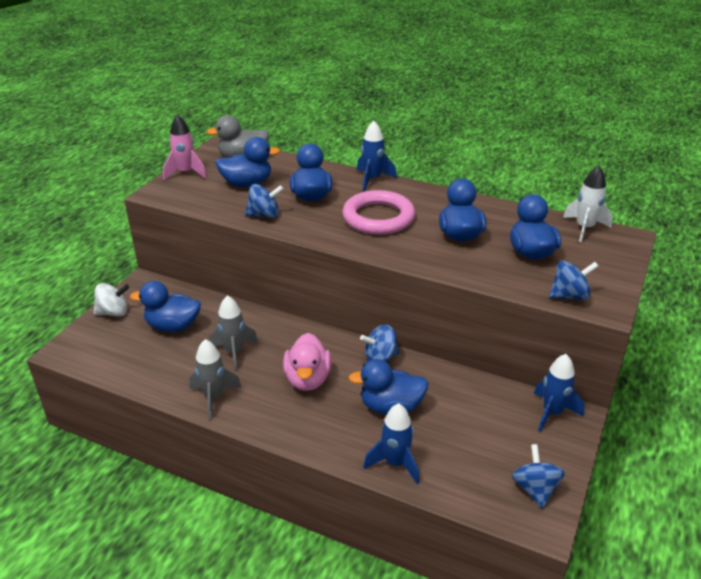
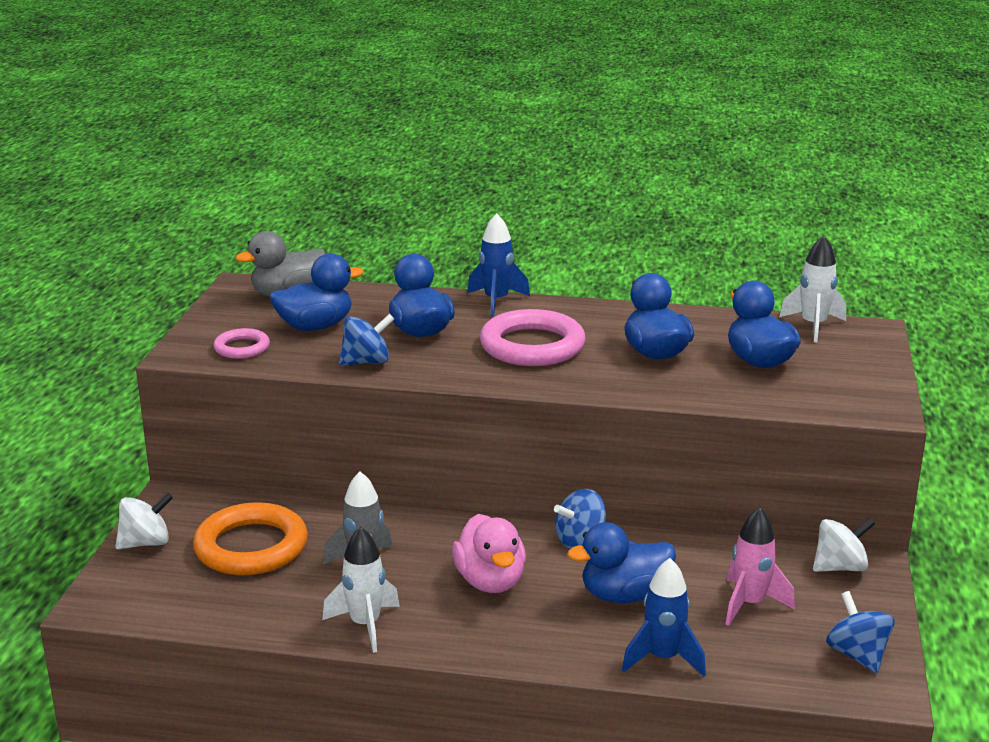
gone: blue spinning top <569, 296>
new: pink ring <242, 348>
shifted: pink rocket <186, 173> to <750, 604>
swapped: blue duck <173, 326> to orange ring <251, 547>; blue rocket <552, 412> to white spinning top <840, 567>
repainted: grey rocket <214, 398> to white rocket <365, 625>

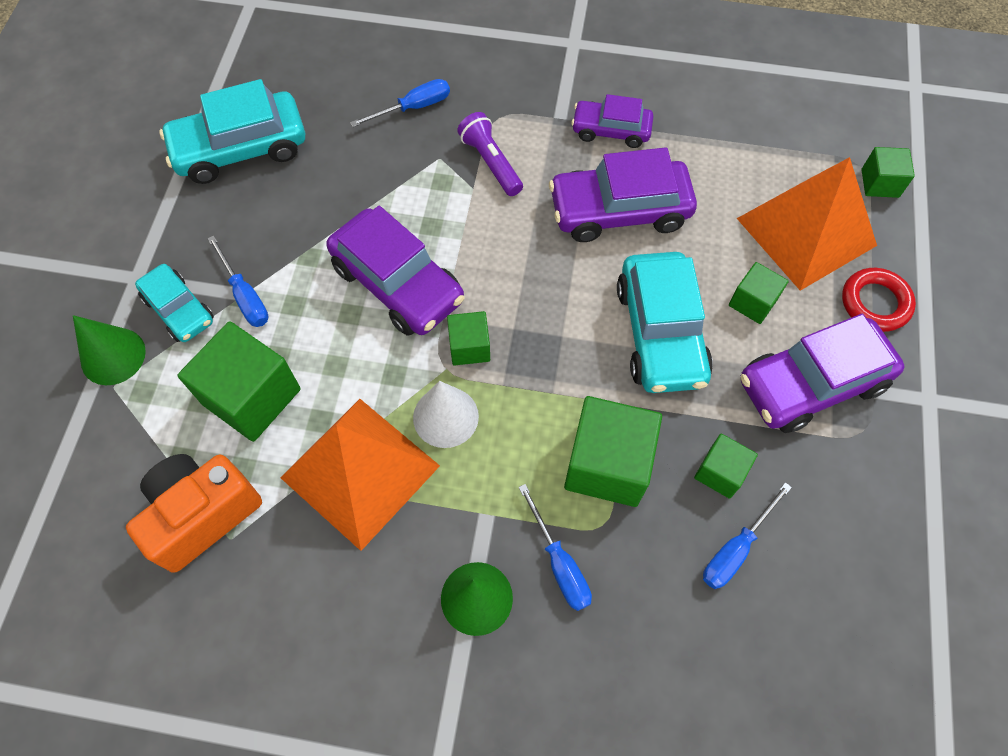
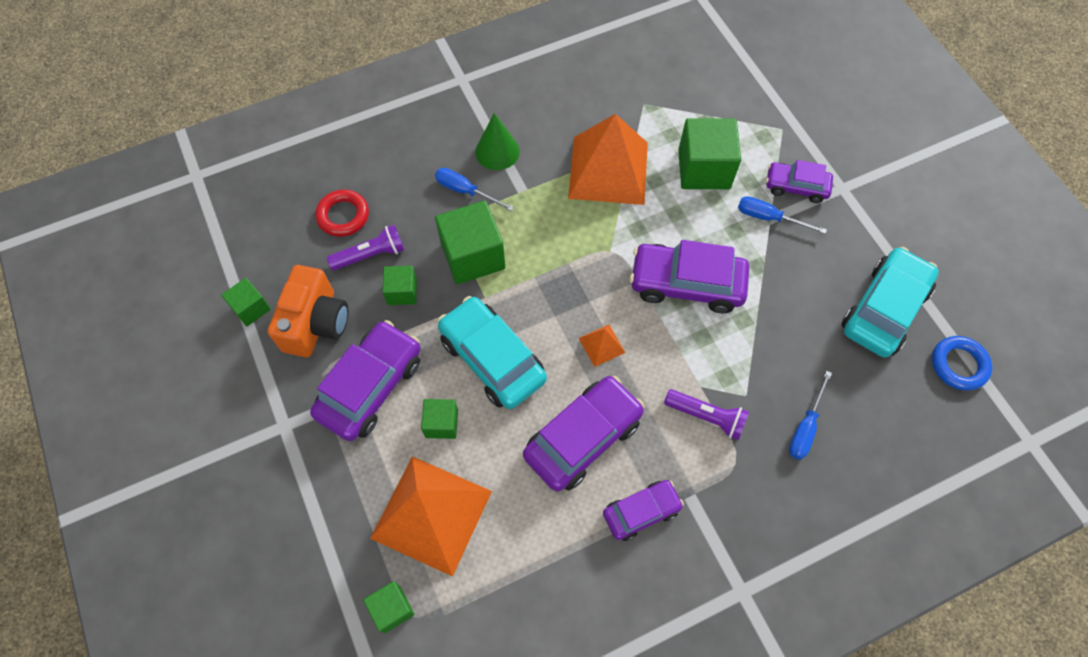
gone: green cone <113, 356>; white cone <445, 417>
new: orange pyramid <602, 345>; blue ring <958, 365>
shifted: orange camera <202, 515> to <316, 323>; green cube <469, 347> to <251, 308>; red ring <875, 303> to <343, 216>
swapped: blue screwdriver <735, 549> to purple flashlight <370, 255>
repainted: turquoise car <179, 310> to purple car <796, 187>

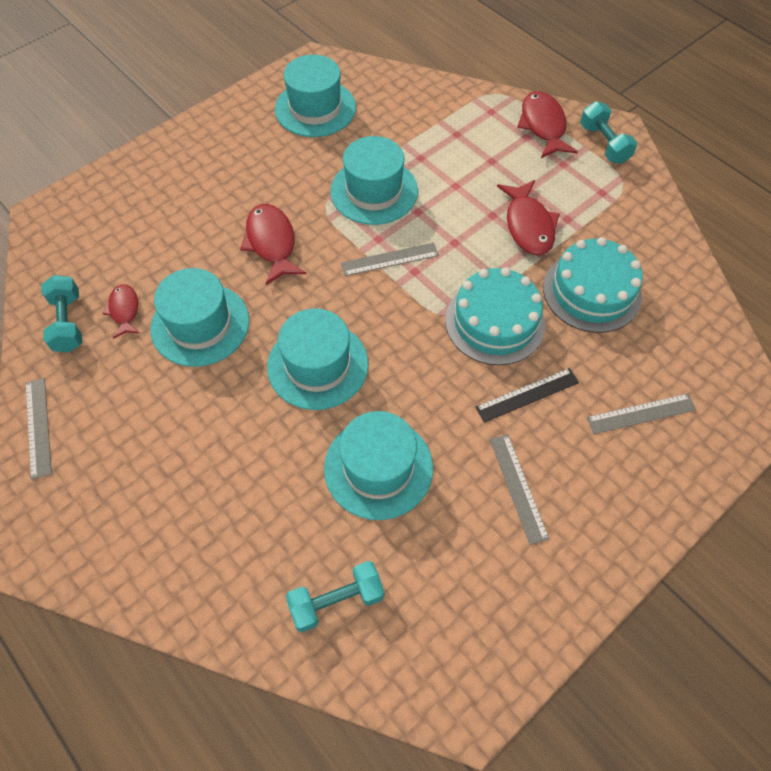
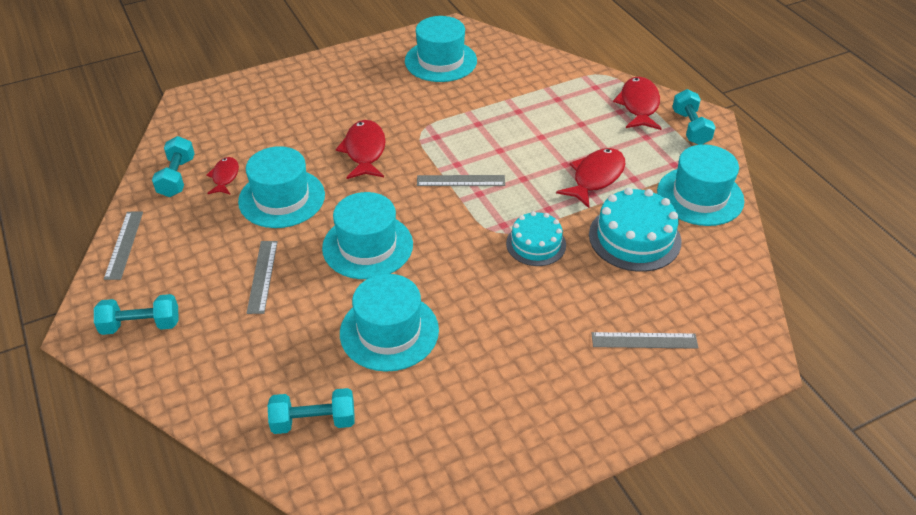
gone: black ruler <527, 395>
new: turquoise dumbbell <141, 325>
shifted: turquoise hat <374, 191> to <700, 196>; grey ruler <518, 487> to <262, 276>
rotated: red fish <528, 225> = <595, 177> 150 degrees counterclockwise
scaled: turquoise cake <495, 322> = <536, 244> x0.65

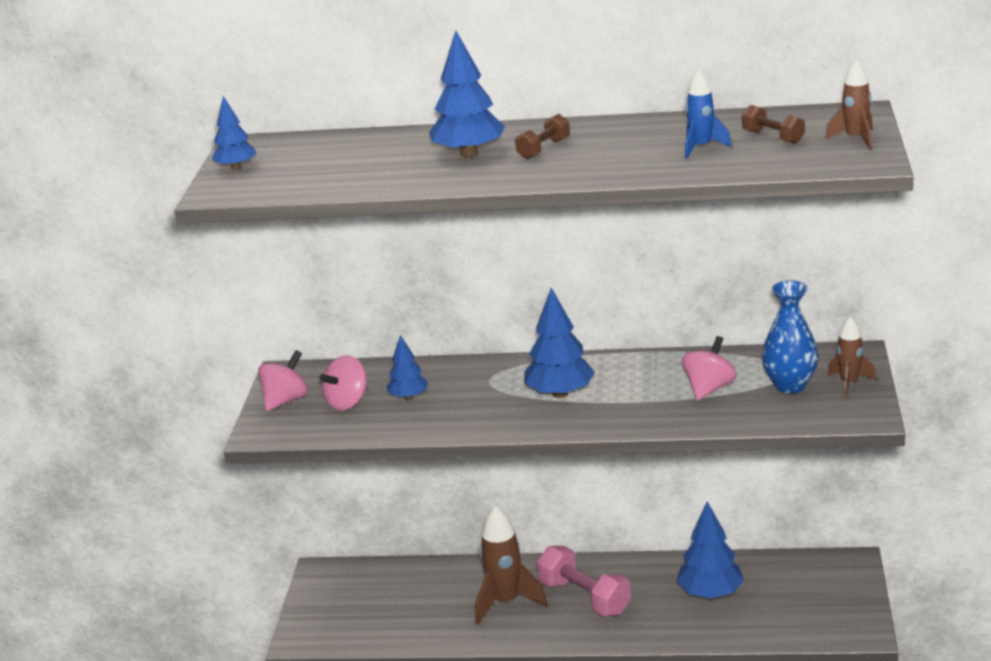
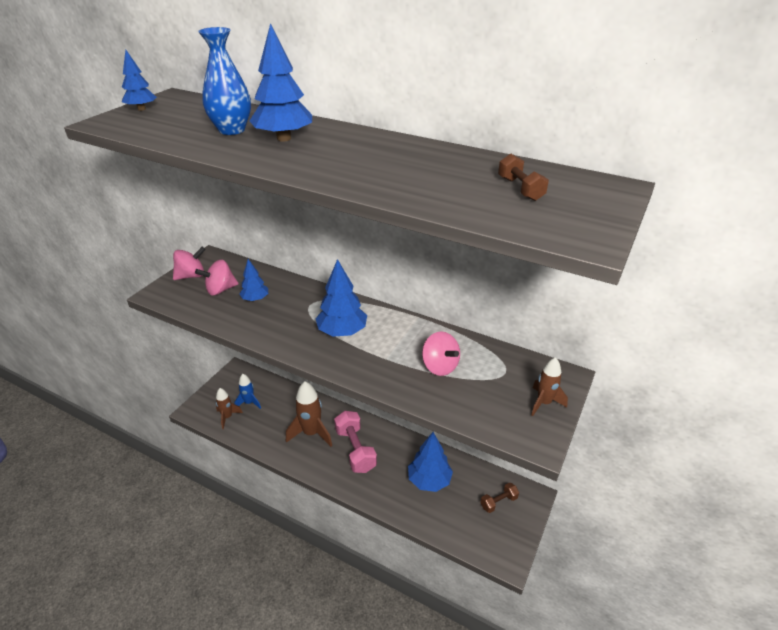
shifted: brown dumbbell <543, 149> to <498, 502>; blue rocket <701, 148> to <249, 403>; blue vase <790, 385> to <232, 130>; brown rocket <855, 139> to <227, 417>
rotated: pink spinning top <709, 388> = <439, 366> 90 degrees clockwise

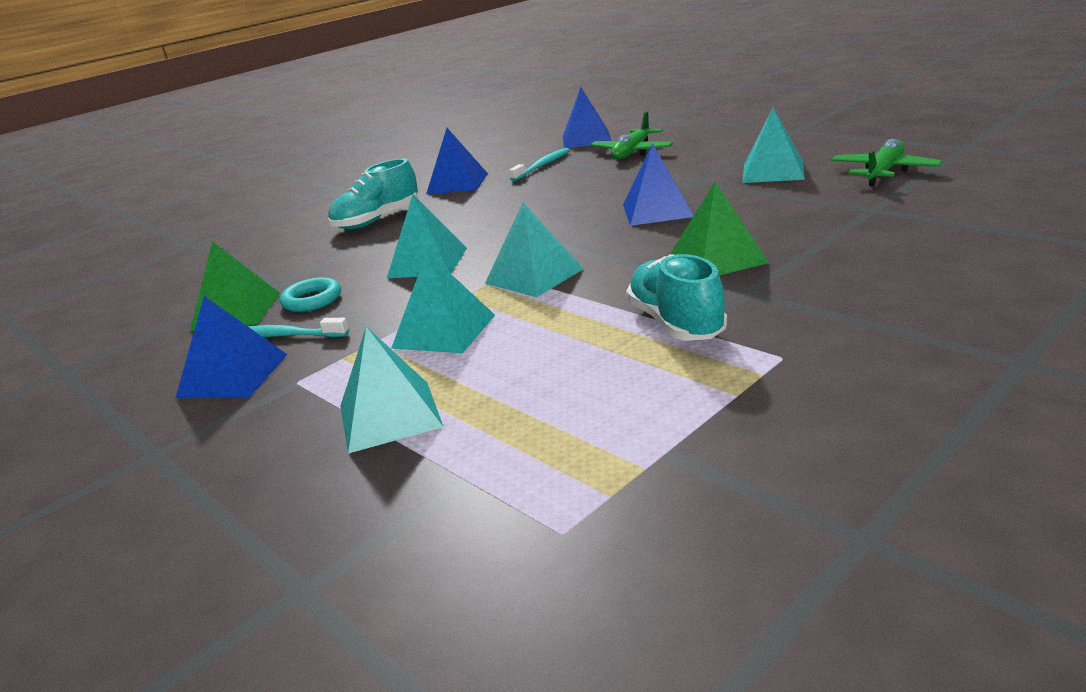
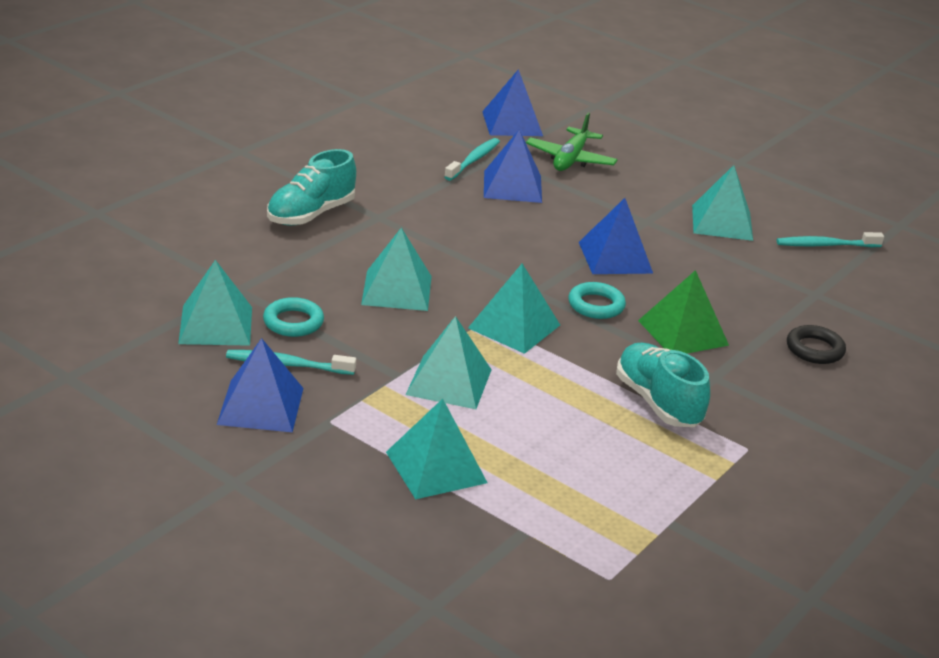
new: turquoise ring <596, 305>; black ring <814, 349>
shifted: blue pyramid <457, 183> to <512, 186>
swapped: green plane <883, 172> to turquoise toothbrush <826, 245>
repainted: green pyramid <236, 311> to turquoise pyramid <216, 325>

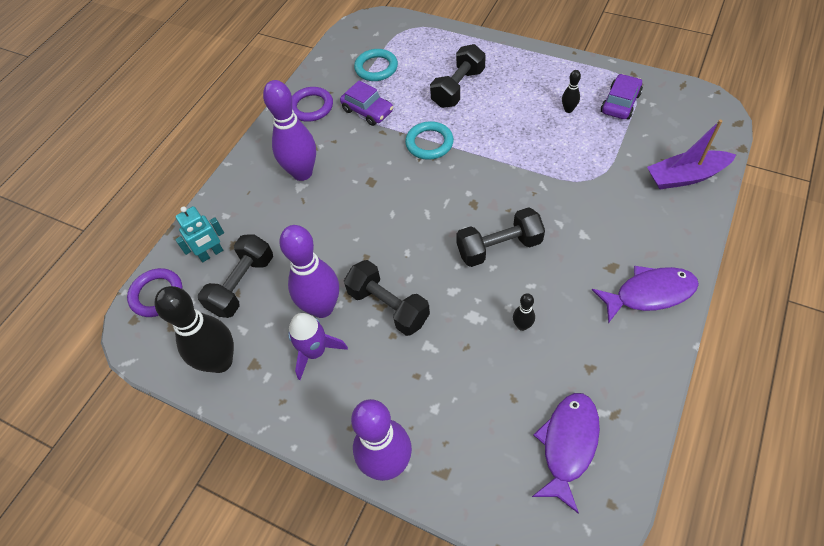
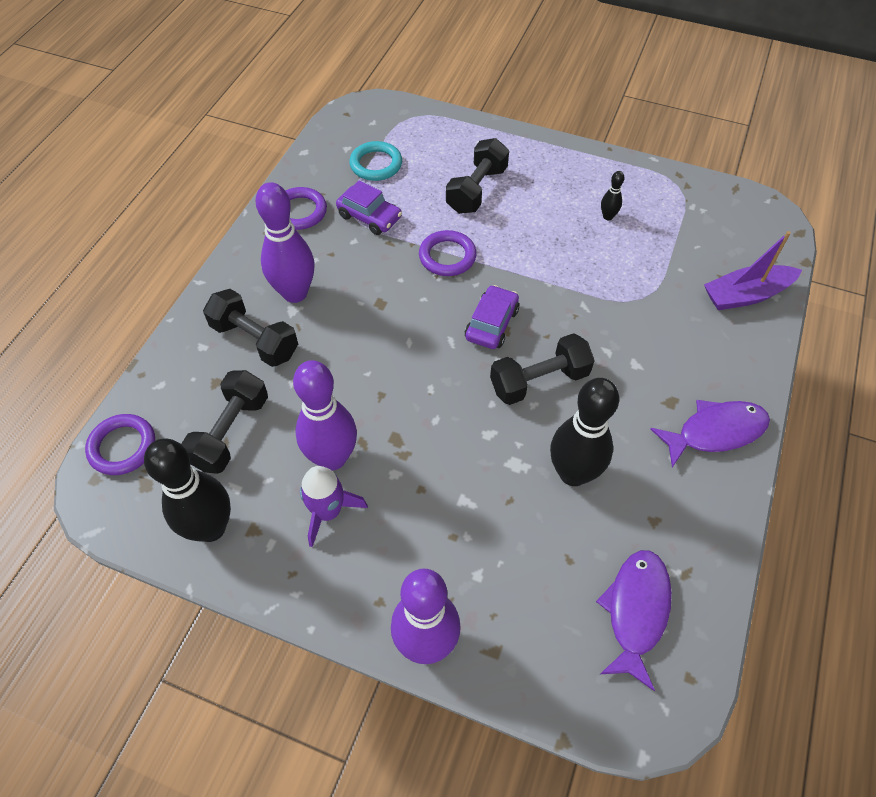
gone: turquoise robot <211, 254>
shifted: black dumbbell <388, 306> to <255, 340>; purple car <620, 103> to <491, 324>
repainted: turquoise ring <429, 143> to purple ring <447, 256>
scaled: black bowling pin <522, 326> = <573, 473> x2.28

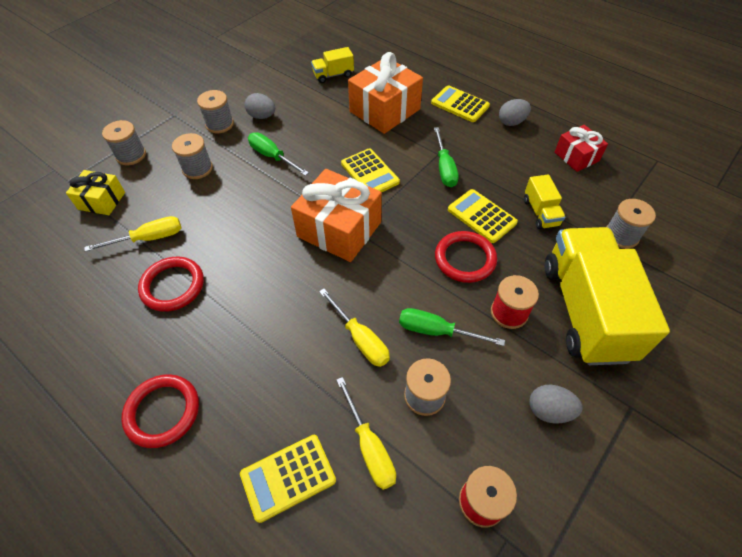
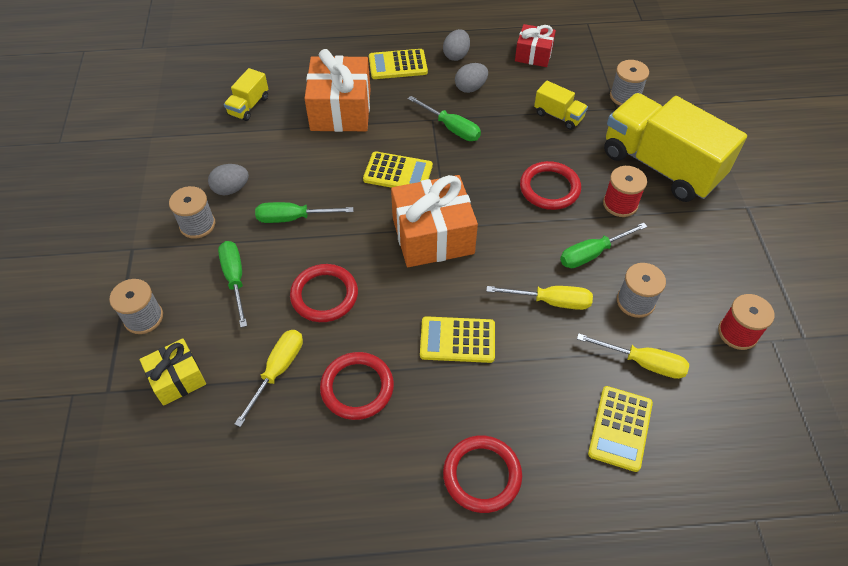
new: red ring <324, 295>
shifted: yellow calculator <481, 216> to <457, 340>; grey egg <549, 410> to <470, 88>
swapped: grey spool <197, 169> to green screwdriver <235, 279>

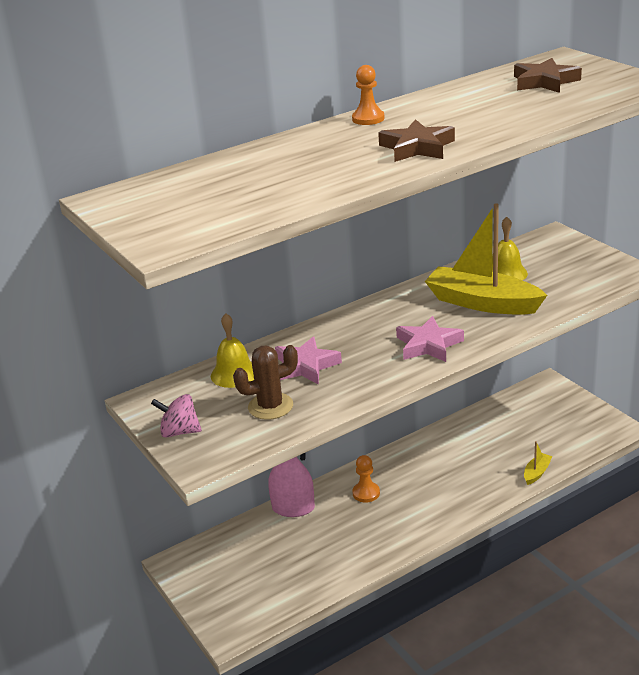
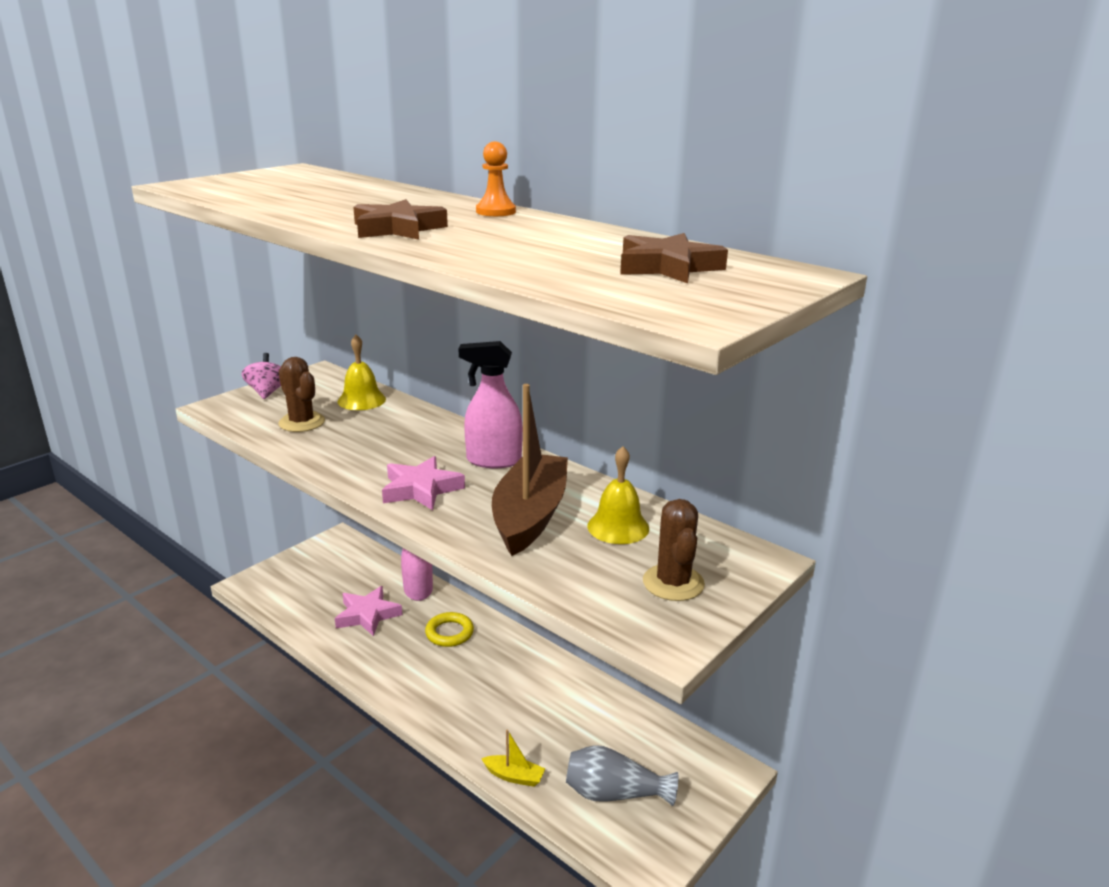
new: pink spray bottle <493, 461>; grey vase <614, 793>; brown cactus <673, 583>
shifted: pink star <305, 366> to <367, 615>
swapped: orange pawn <366, 493> to yellow ring <449, 633>
repainted: yellow boat <482, 303> to brown boat <530, 515>

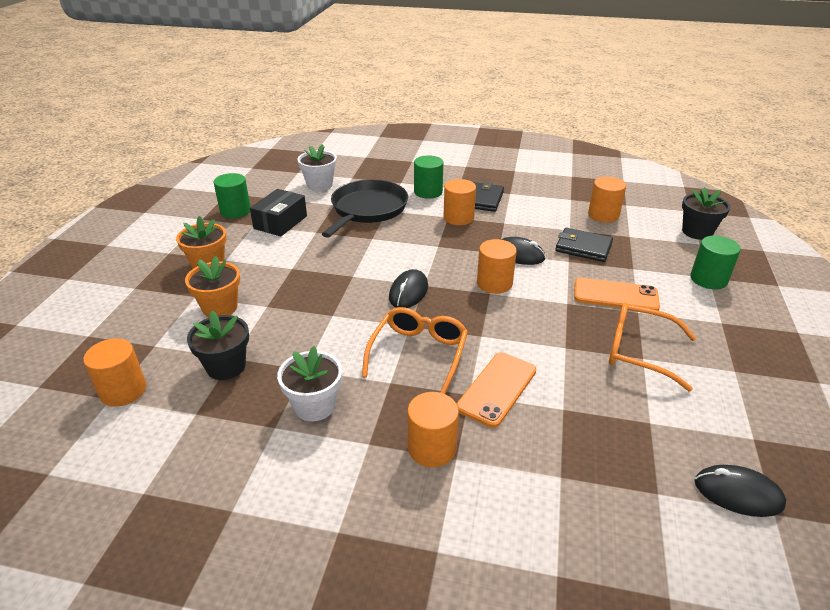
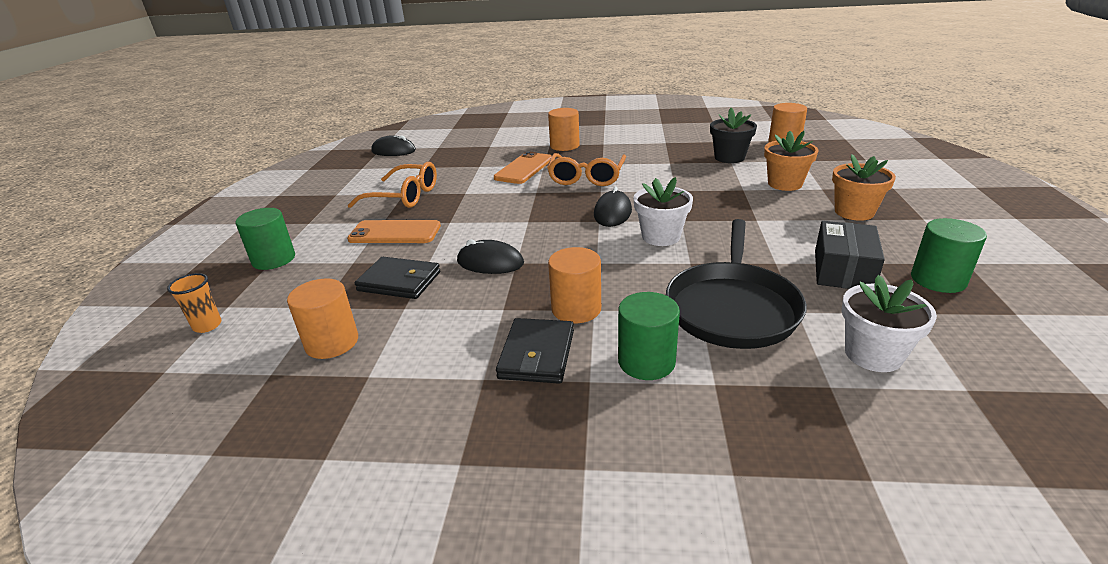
gone: orange cylinder <494, 283>
shifted: white flower pot <314, 406> to <661, 237>
swapped: black flower pot <697, 232> to orange cup <207, 326>

